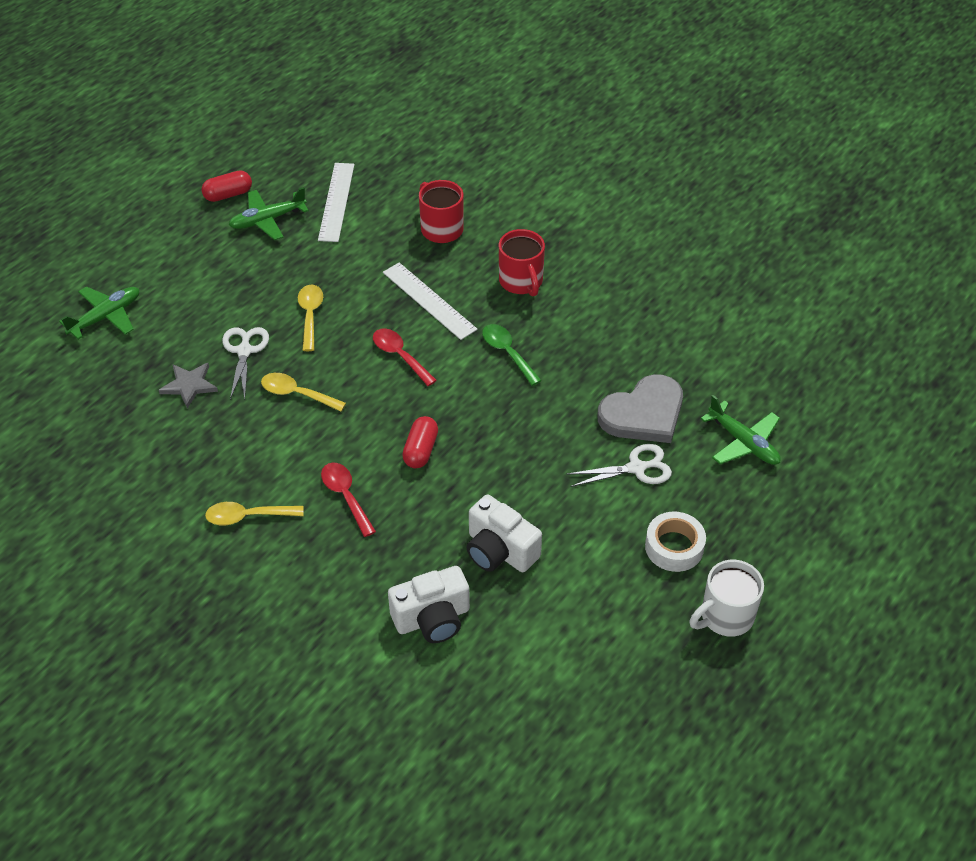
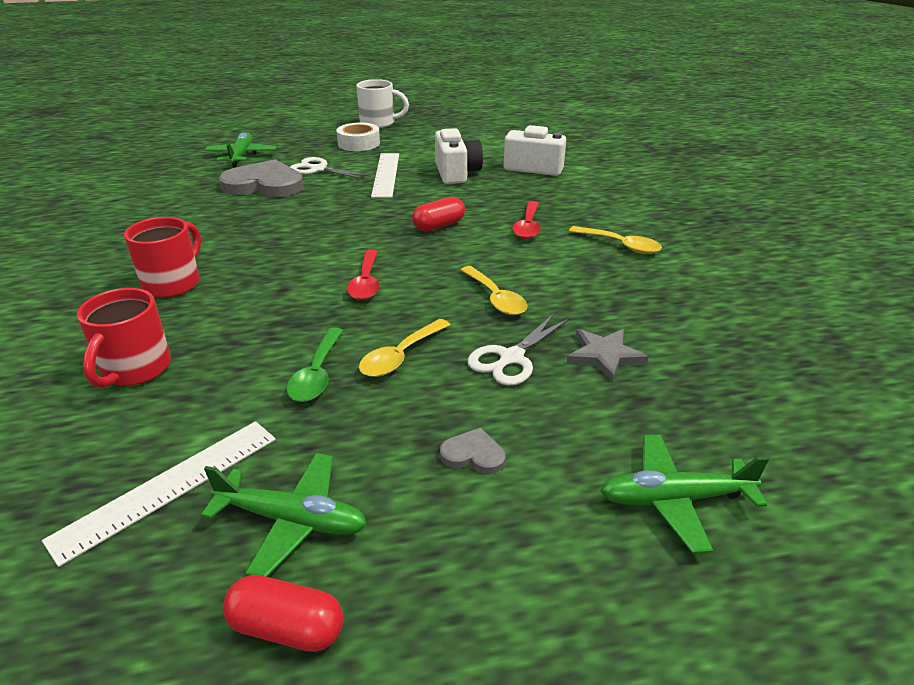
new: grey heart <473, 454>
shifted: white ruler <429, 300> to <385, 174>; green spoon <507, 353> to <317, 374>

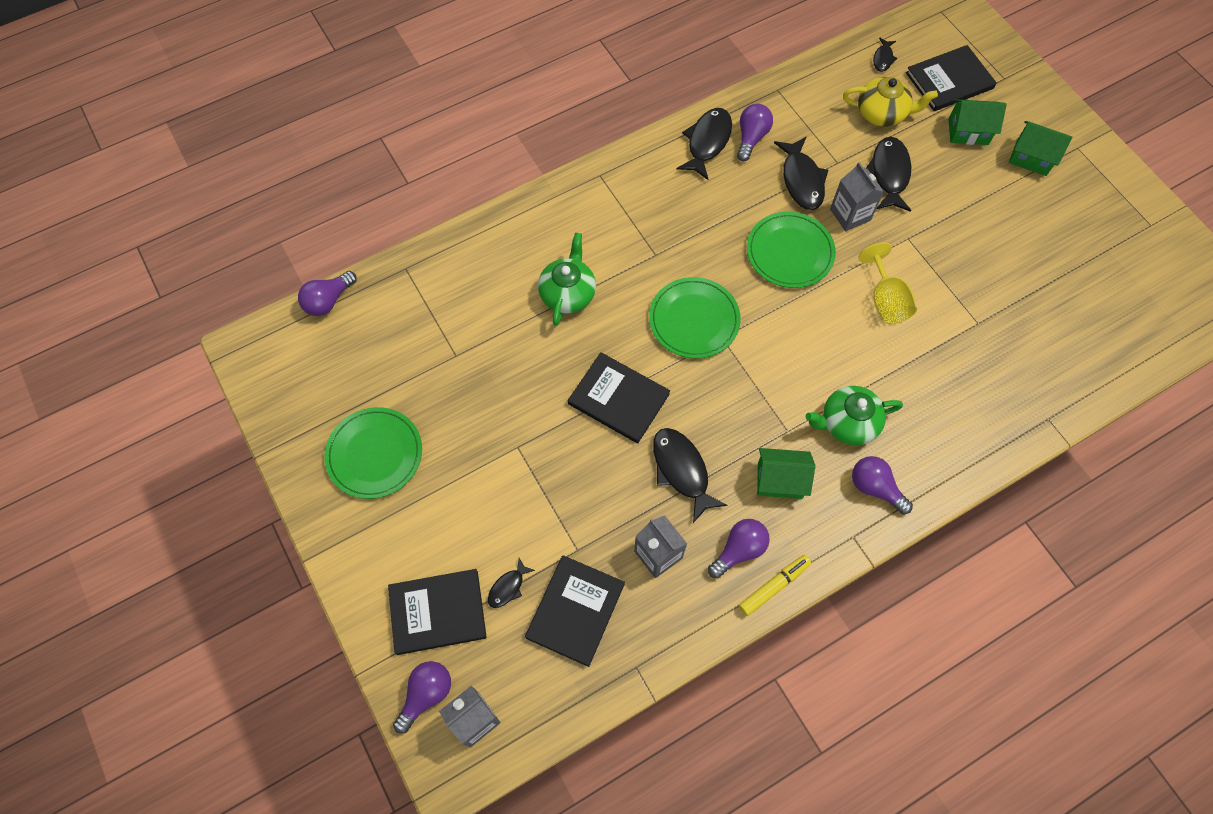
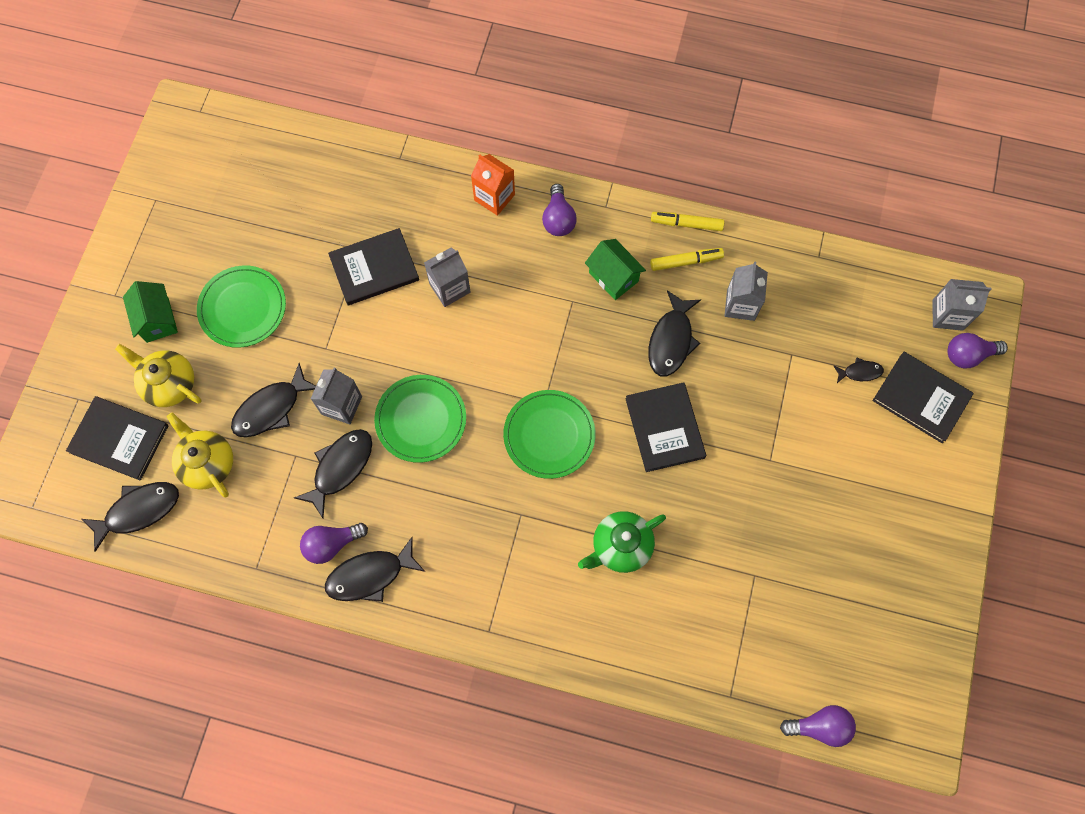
gone: green teapot <847, 423>; yellow goblet <885, 300>
new: grey carton <450, 288>; orange carton <494, 197>
shifted: green plate <374, 454> to <242, 308>; black book <575, 610> to <374, 268>
swapped: purple light bulb <739, 550> to yellow marker <686, 261>; green house <968, 131> to yellow teapot <169, 384>
scaled: black fish <883, 58> = <138, 511> x1.89

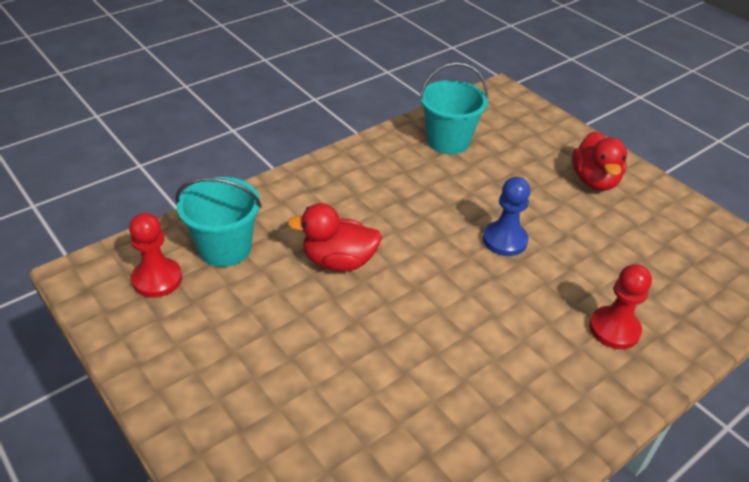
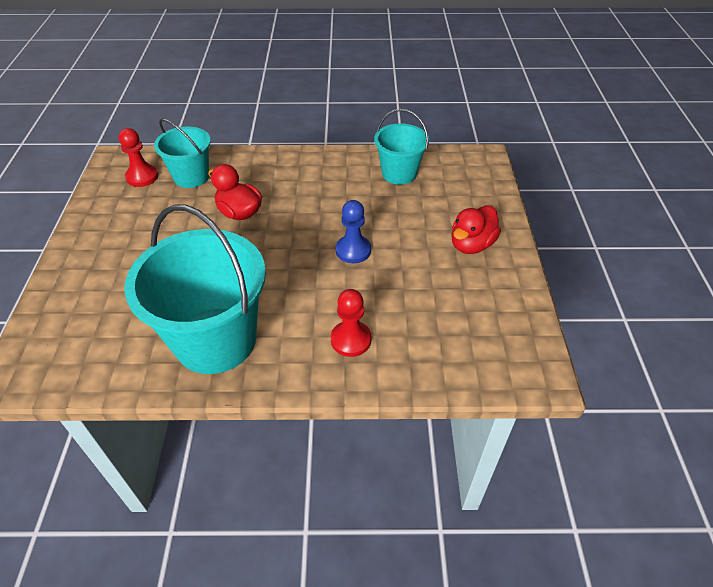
new: turquoise bucket <215, 340>

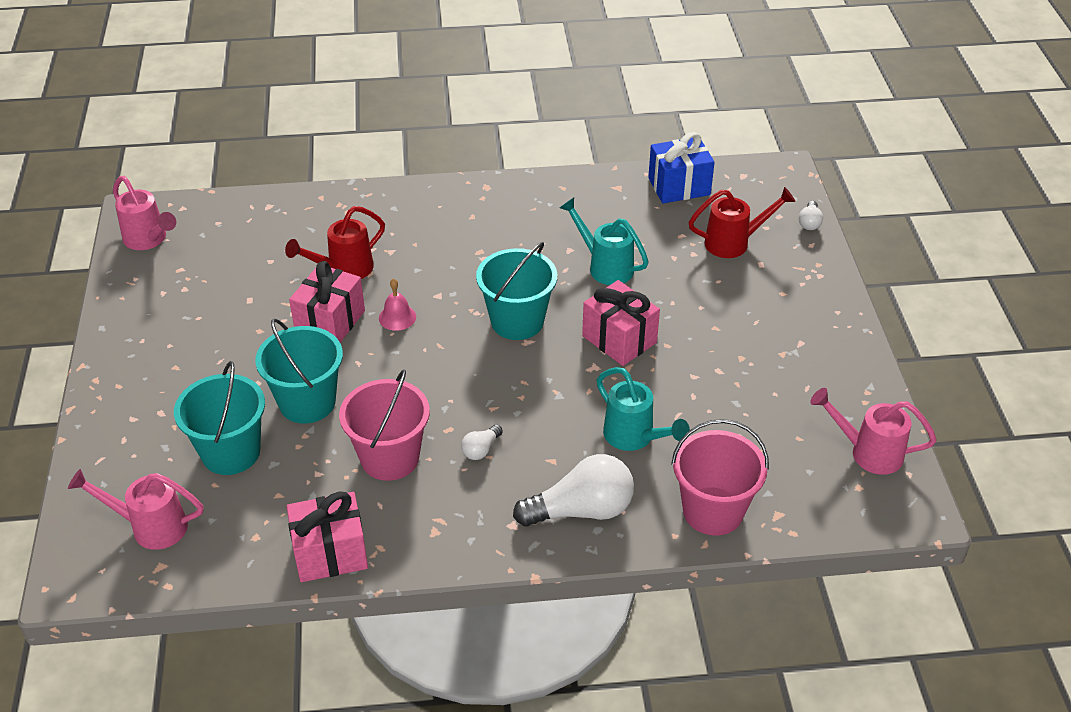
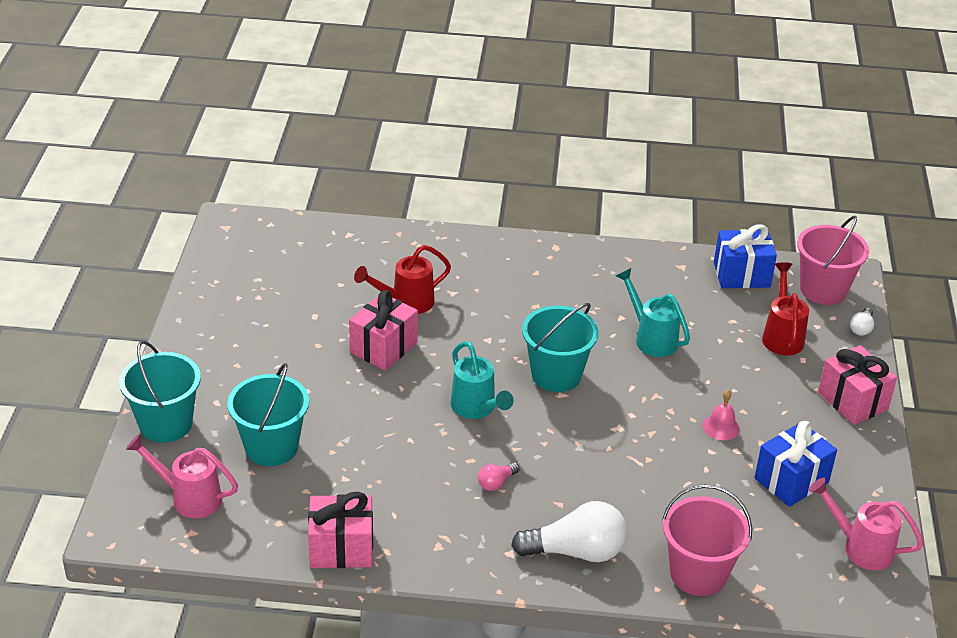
gone: pink watering can <149, 240>
new: blue gift <791, 480>
shifted: turquoise bucket <307, 402> to <166, 424>; pink bucket <390, 458> to <823, 289>; pink bell <397, 317> to <721, 427>; pink gift <619, 339> to <852, 401>; turquoise watering can <634, 437> to <476, 409>
repainted: white light bulb <481, 449> to pink light bulb <496, 483>
rotated: red watering can <734, 243> = <782, 335> 90 degrees counterclockwise

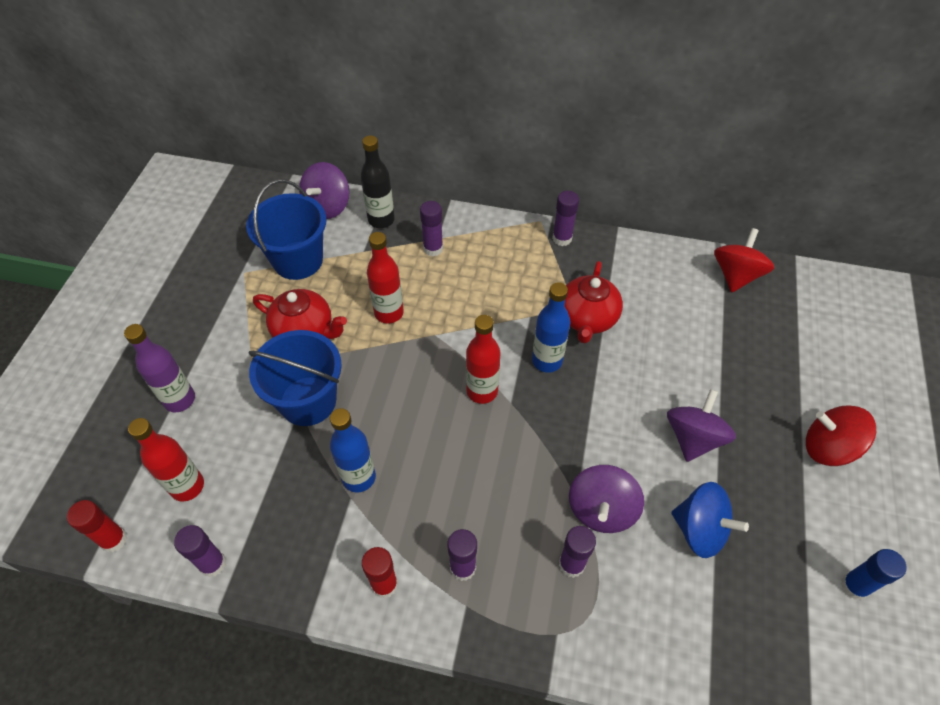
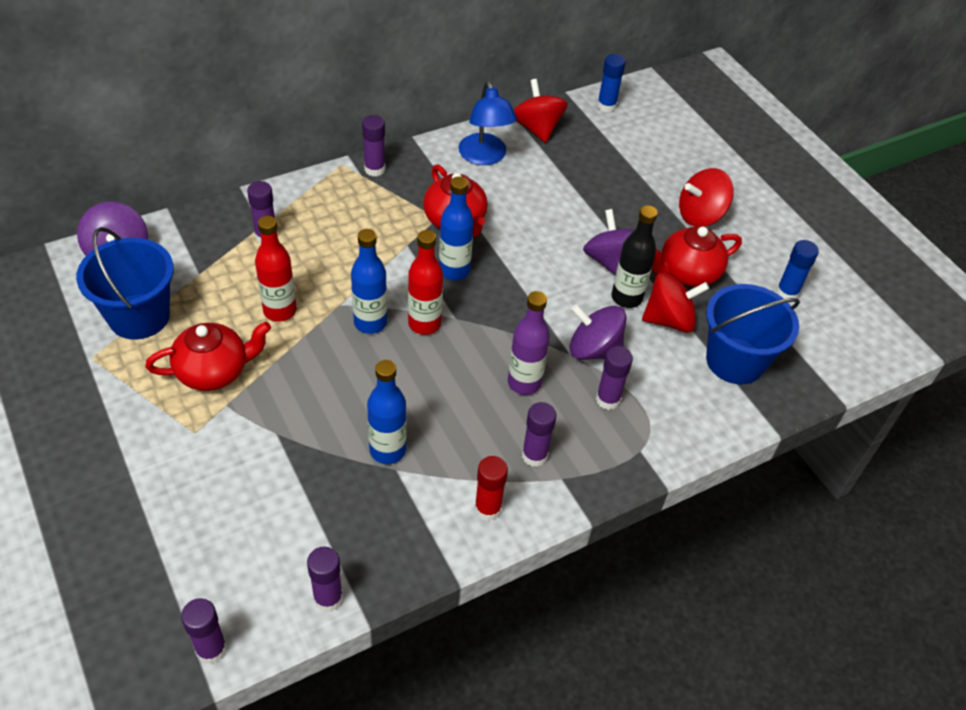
gone: red bottle <187, 486>
new: blue bottle <370, 323>; blue lamp <485, 157>; blue glue stick <606, 106>; red teapot <687, 273>
shifted: purple bottle <179, 400> to <524, 383>; blue bucket <308, 401> to <735, 361>; black bottle <381, 220> to <626, 298>
repainted: red glue stick <114, 540> to purple glue stick <211, 649>; blue spinning top <700, 530> to red spinning top <669, 320>
rotated: purple spinning top <601, 509> = <594, 350> 135 degrees clockwise

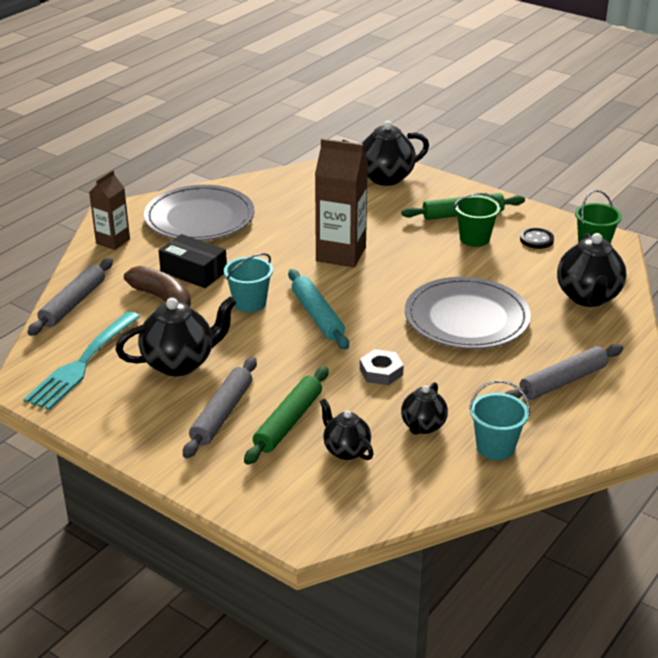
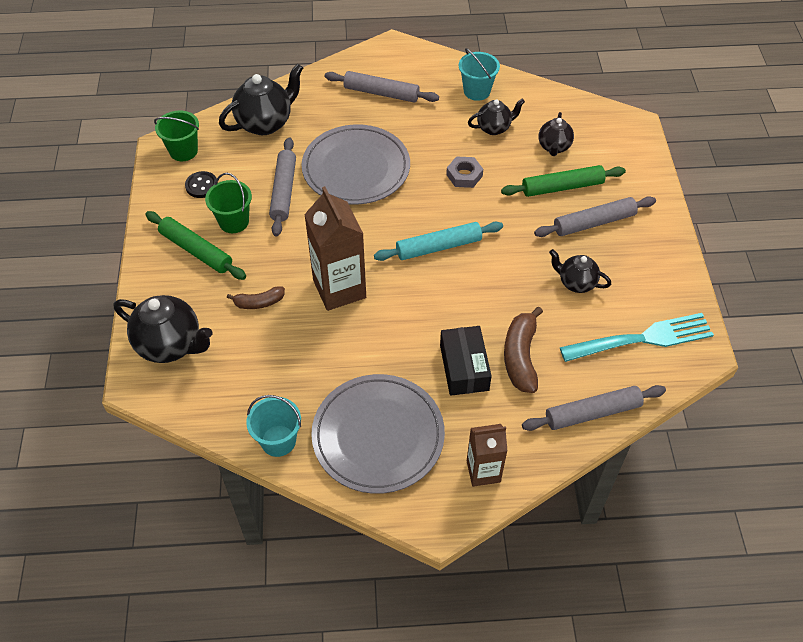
new: brown banana <259, 302>; grey rolling pin <283, 191>
shifted: turquoise bucket <250, 303> to <278, 441>
rotated: turquoise rolling pin <317, 316> = <439, 247> 45 degrees clockwise
scaled: black teapot <180, 363> = <576, 283> x0.59

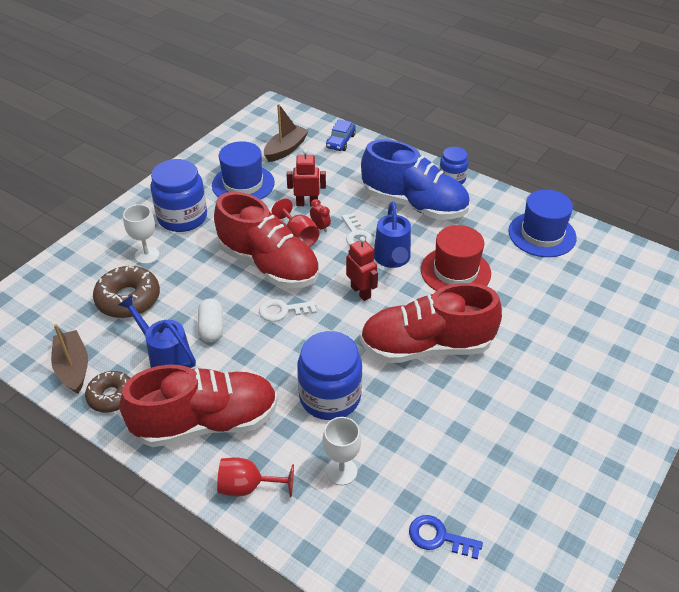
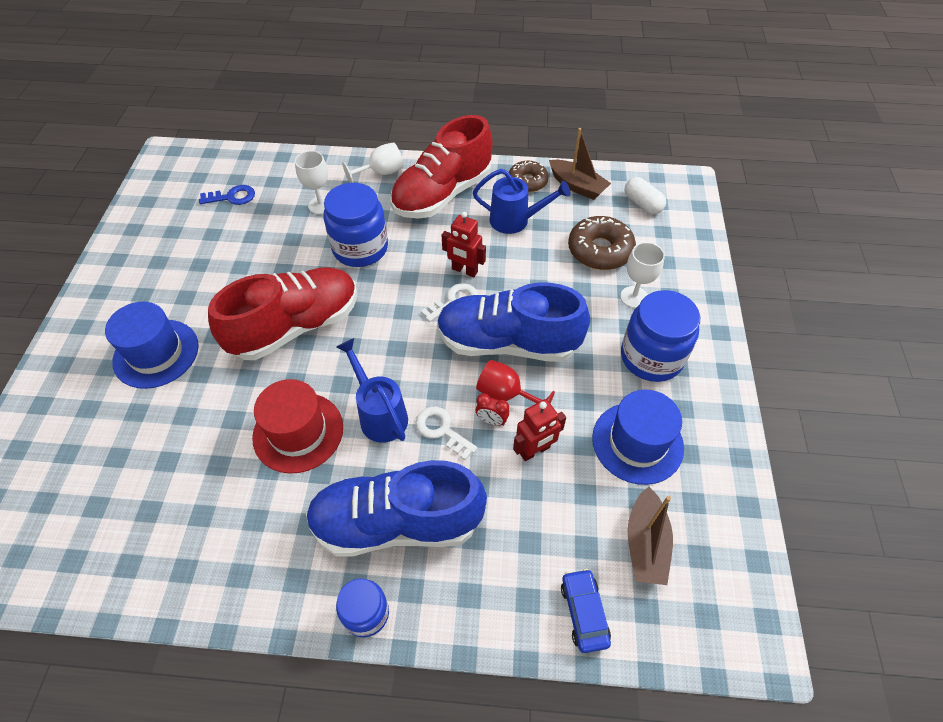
shifted: white capsule <211, 328> to <642, 204>; red robot <361, 292> to <464, 270>; blue hat <542, 234> to <156, 353>
repainted: red shoe <269, 265> to blue shoe <507, 343>; red goblet <247, 487> to white goblet <381, 173>

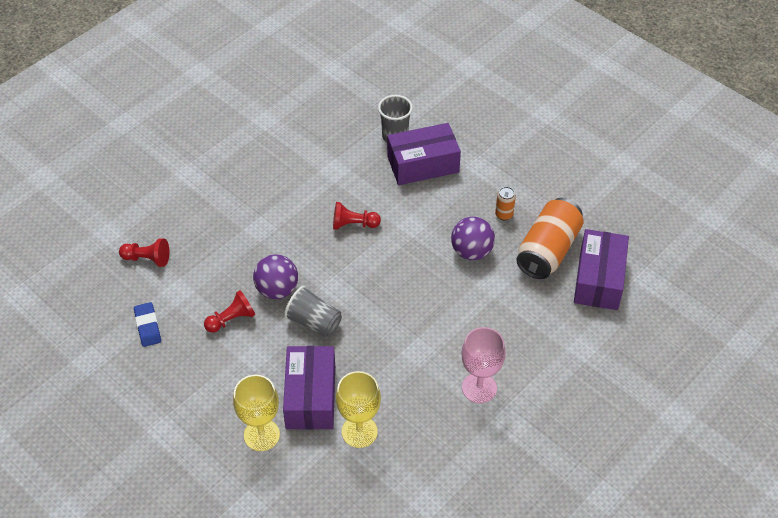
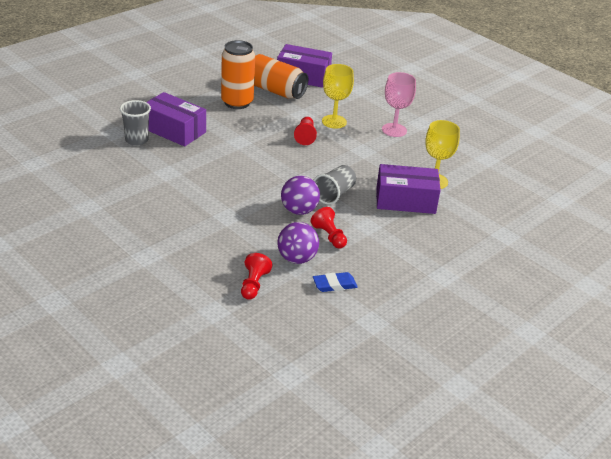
shifted: yellow goblet <261, 435> to <334, 121>; red pawn <353, 224> to <305, 136>; purple ball <471, 251> to <297, 259>
rotated: purple box <423, 164> = <174, 130> 45 degrees counterclockwise
scaled: orange can <504, 215> = <237, 102> x2.29

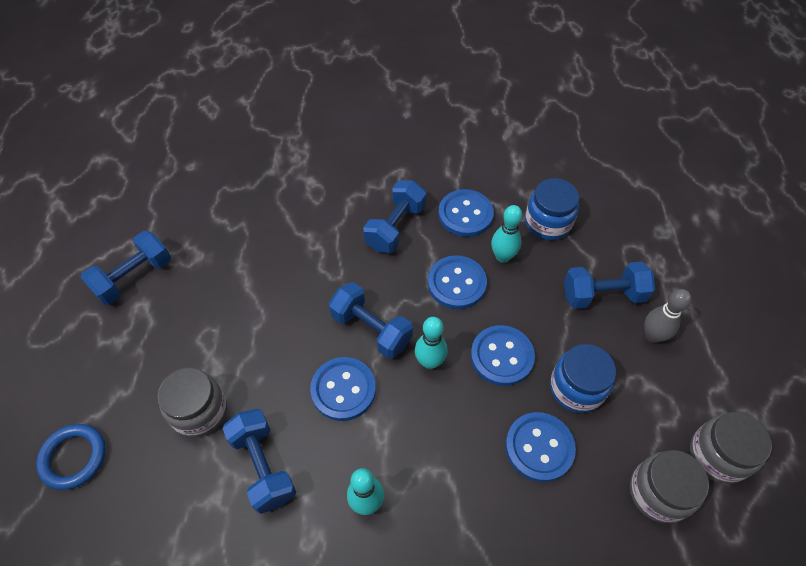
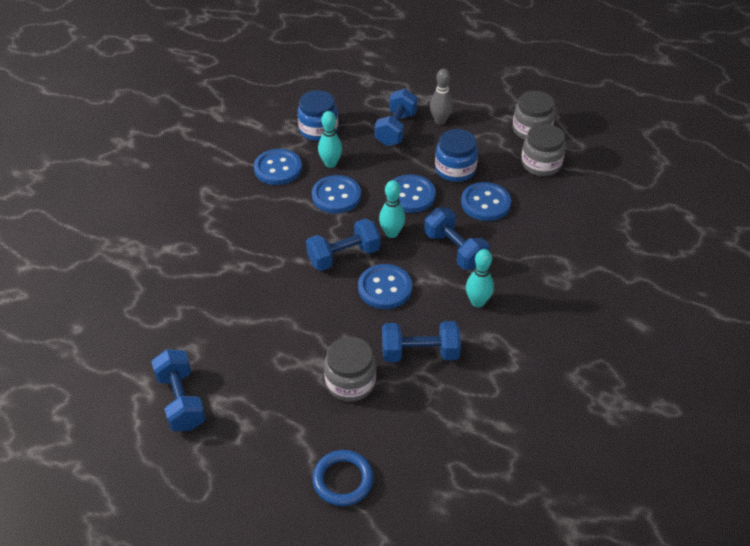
shifted: blue dumbbell <395, 227> to <454, 250>

